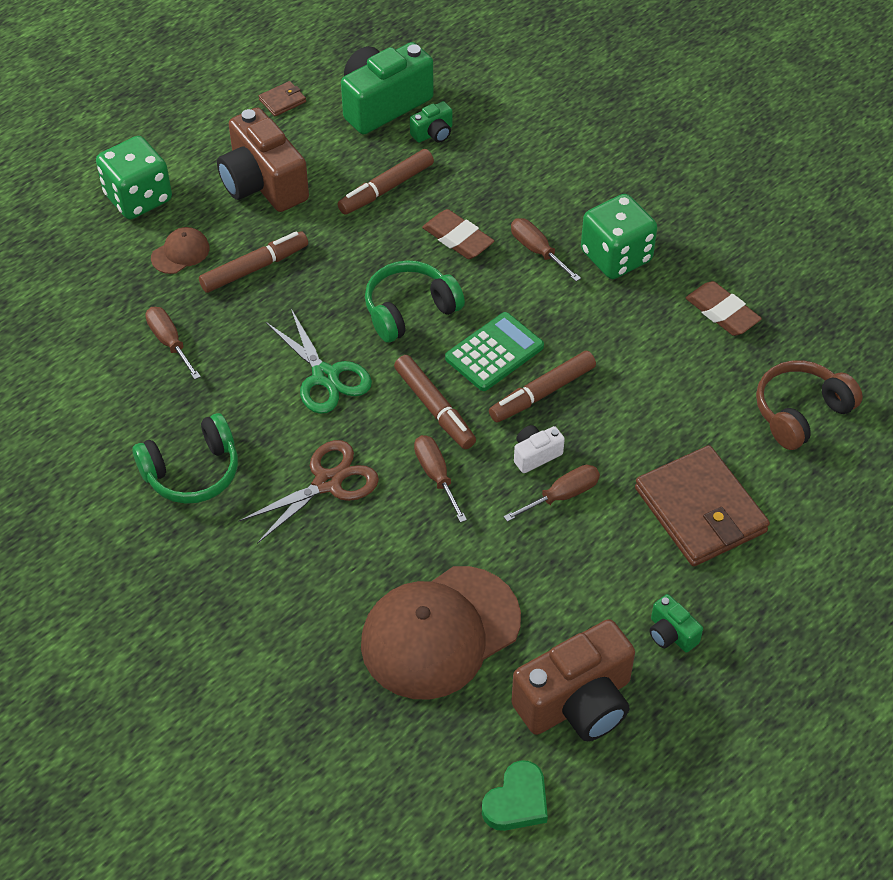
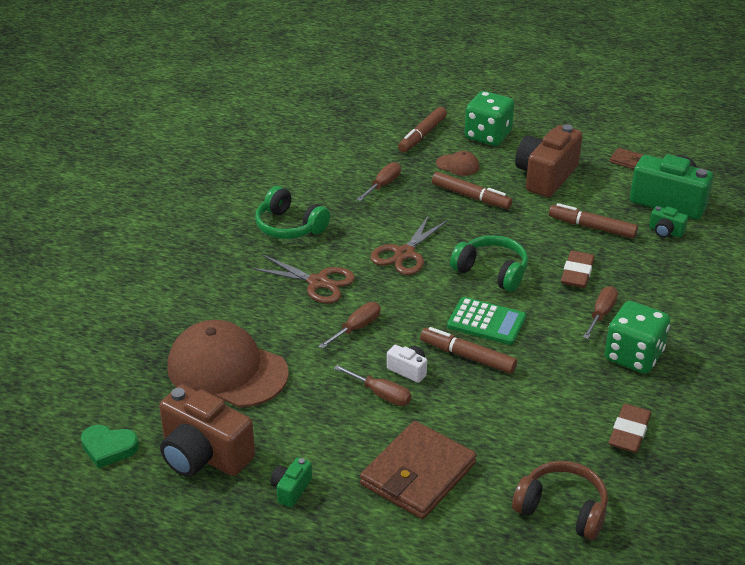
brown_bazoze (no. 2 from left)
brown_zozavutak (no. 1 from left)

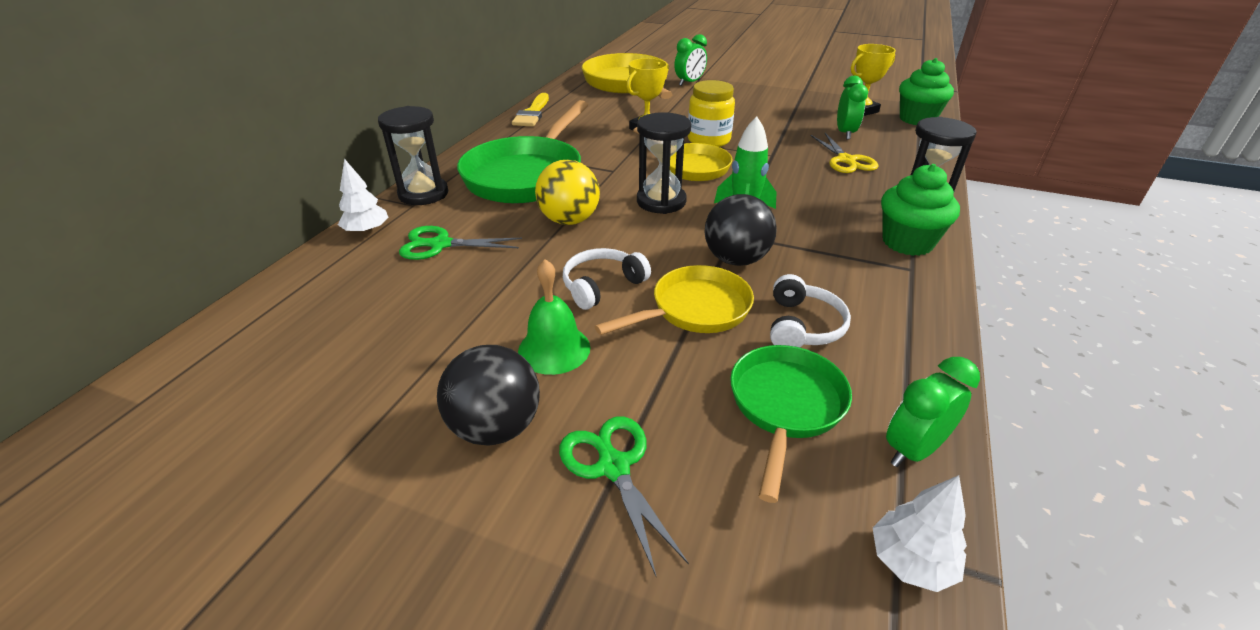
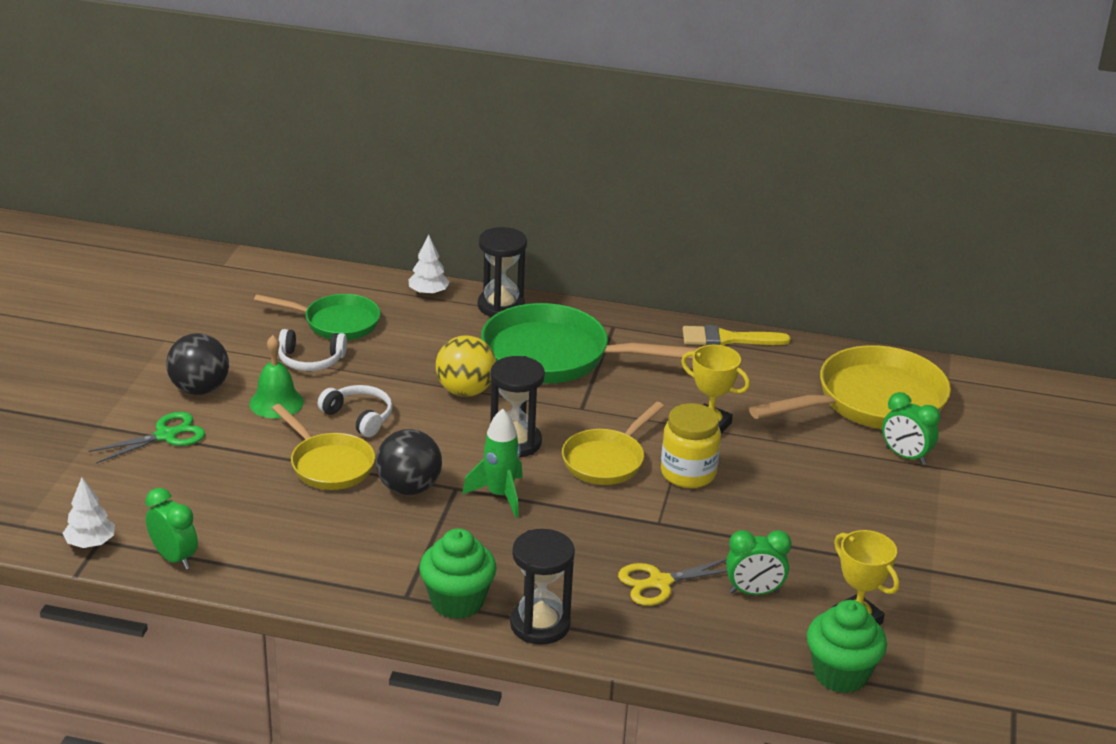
green_bazoze (no. 1 from left in the first image)
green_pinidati (no. 1 from left)
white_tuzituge (no. 1 from left)

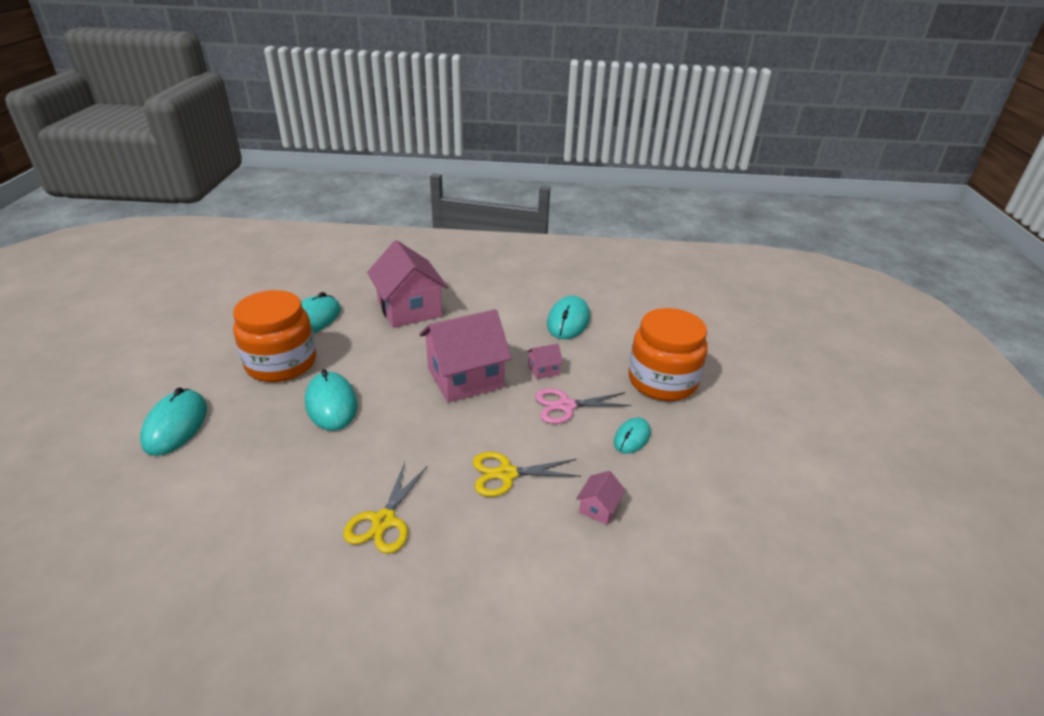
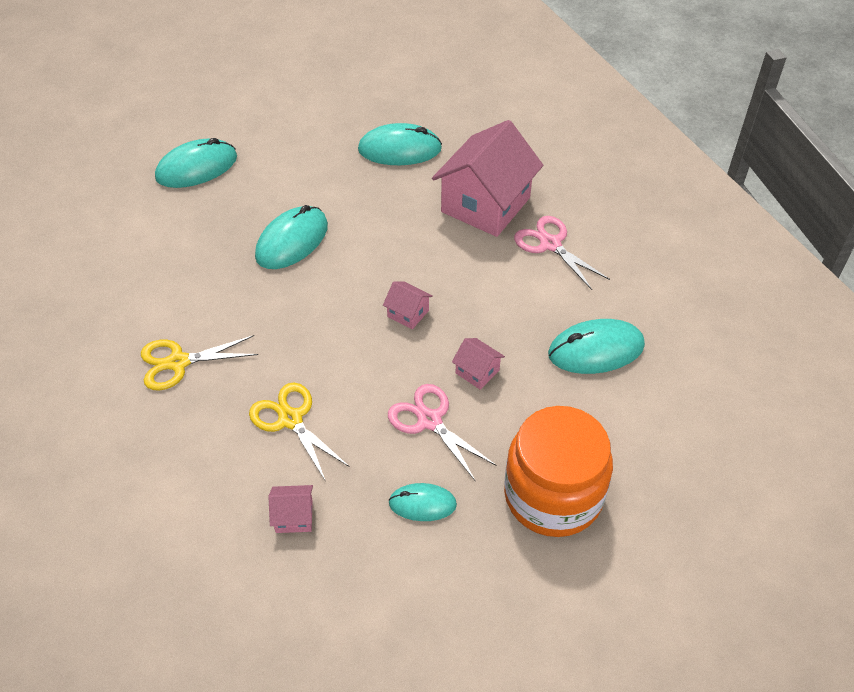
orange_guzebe (no. 1 from left in the first image)
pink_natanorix (no. 2 from left)
pink_bazoze (no. 2 from left)

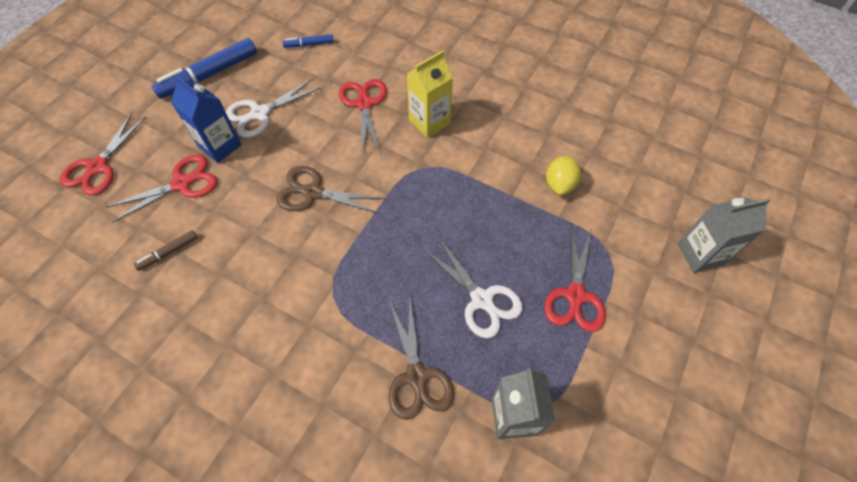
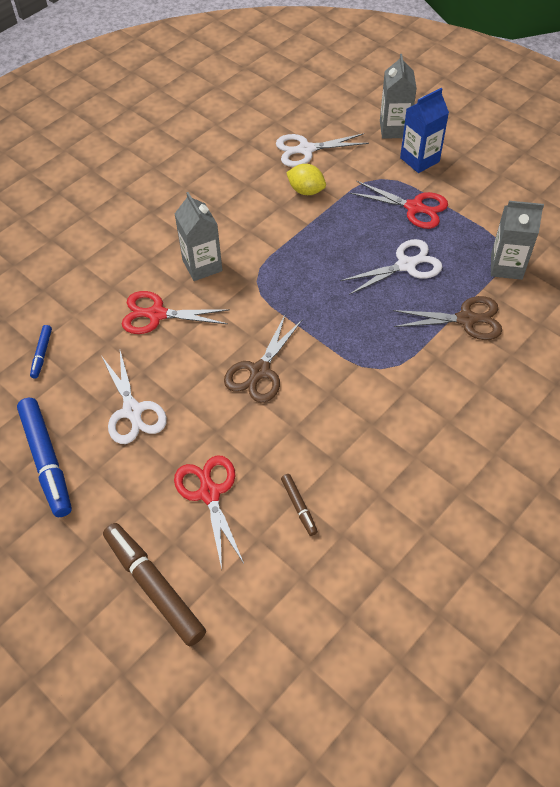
brown_zozavutak (no. 1 from left)
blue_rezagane
grey_rezagane (no. 1 from left)
white_bazoze (no. 2 from left)

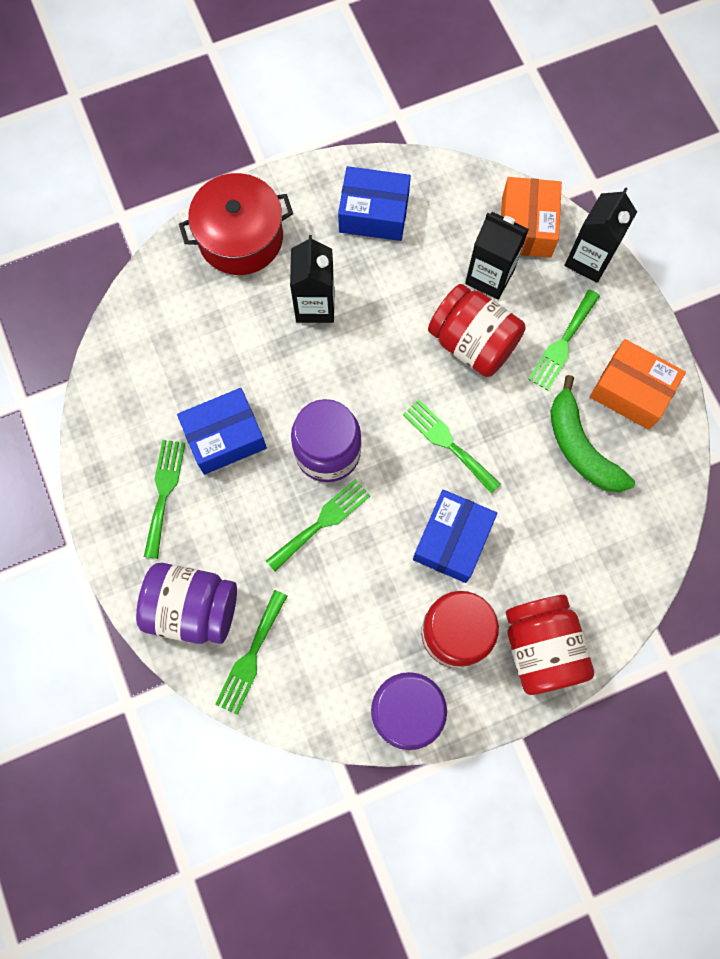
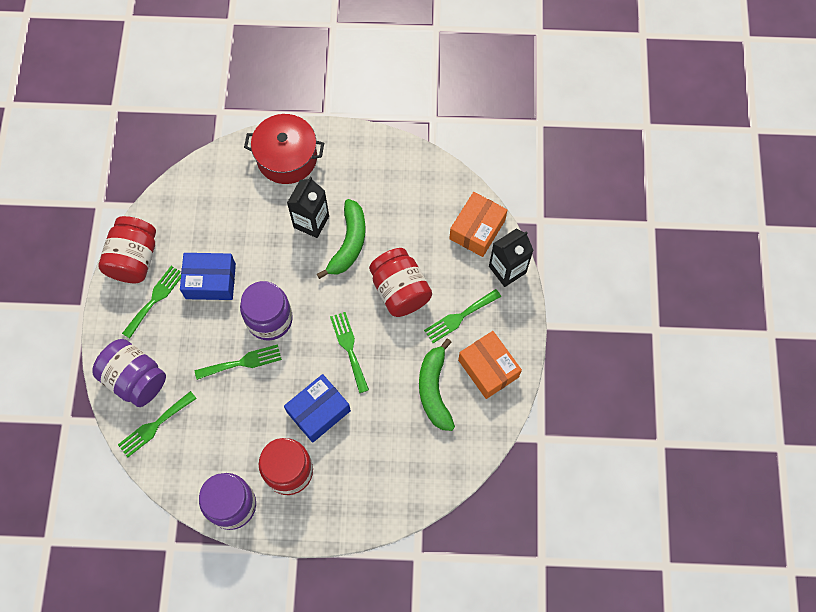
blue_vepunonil (no. 2 from left in the first image)
black_rezagane (no. 2 from left in the first image)
red_guzebe (no. 1 from left)
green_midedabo (no. 1 from left)

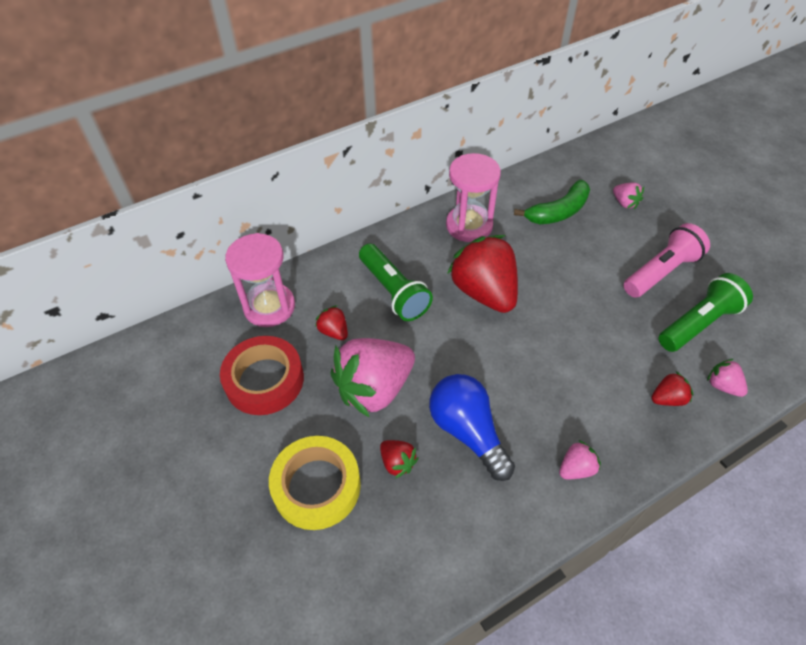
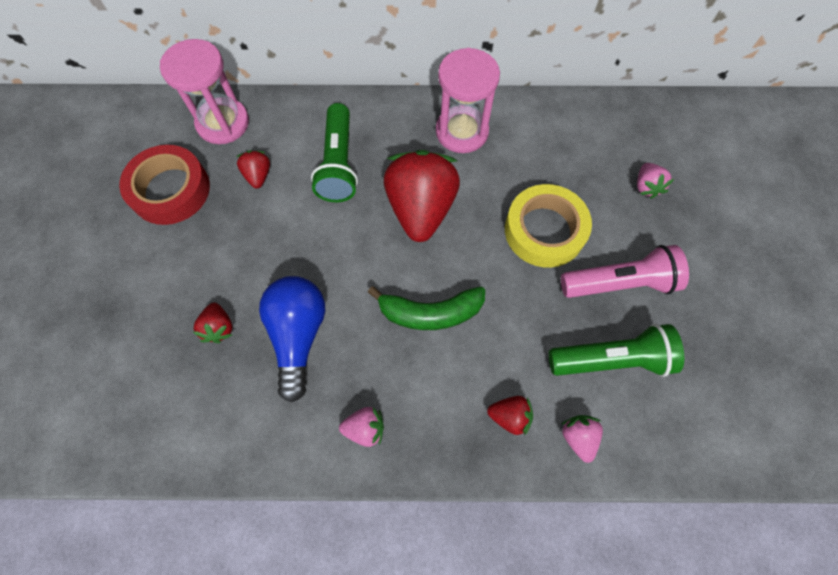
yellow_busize
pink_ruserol (no. 1 from left in the first image)
green_midedabo

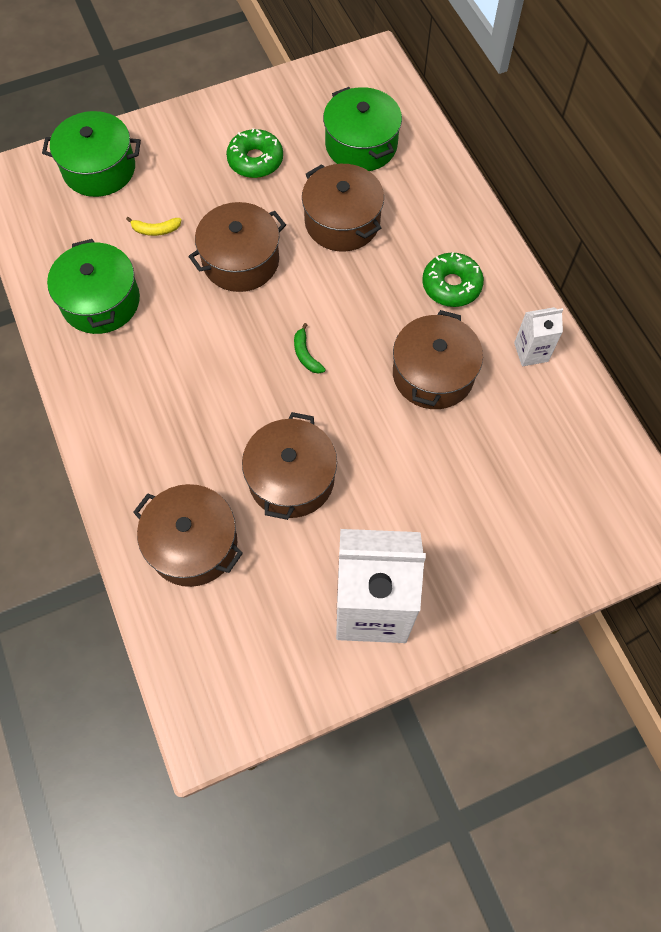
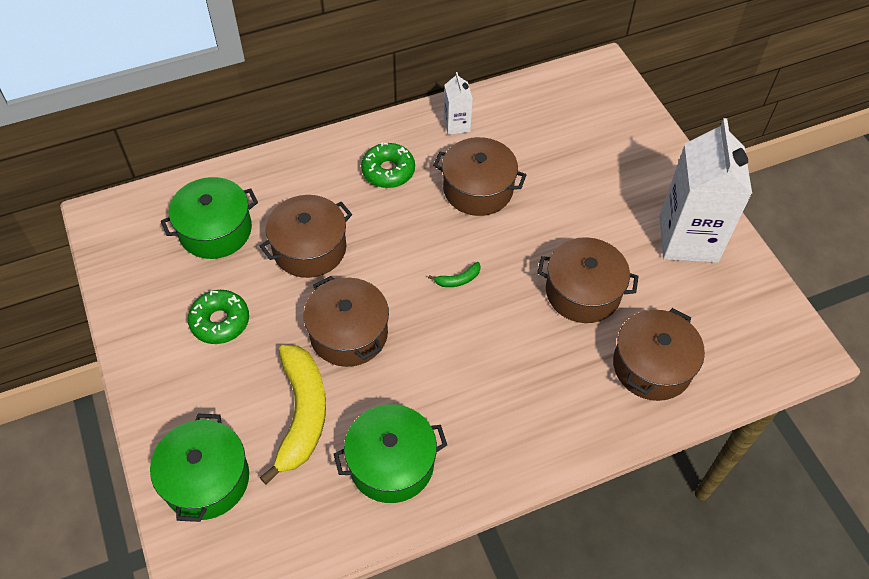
yellow_midedabo

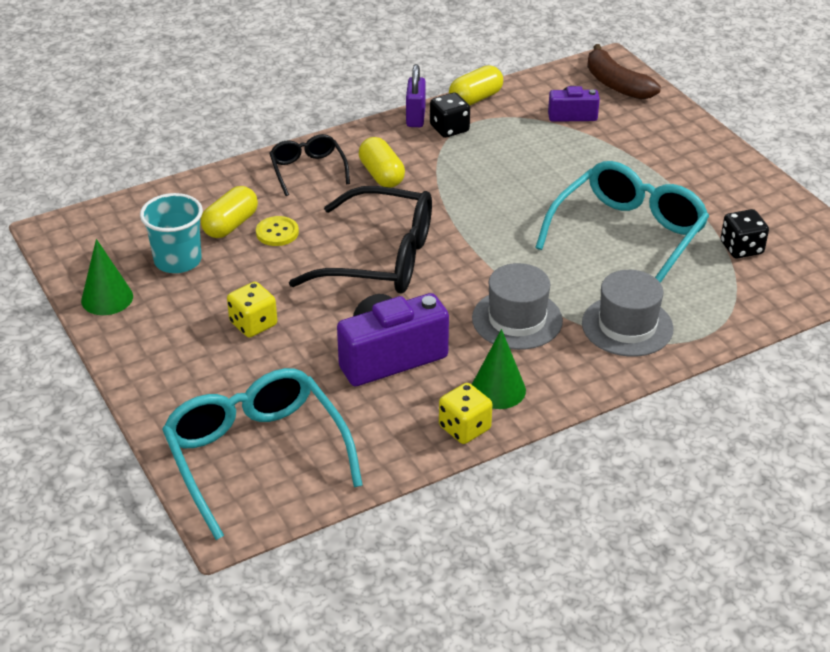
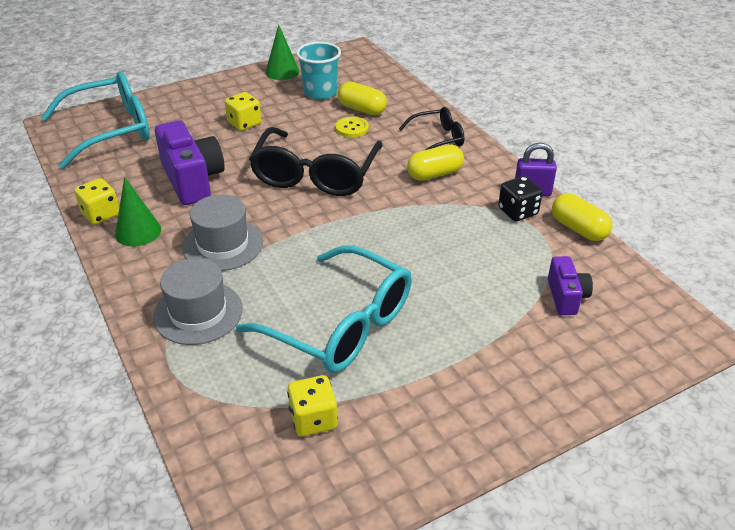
brown_midedabo
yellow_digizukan (no. 3 from left)

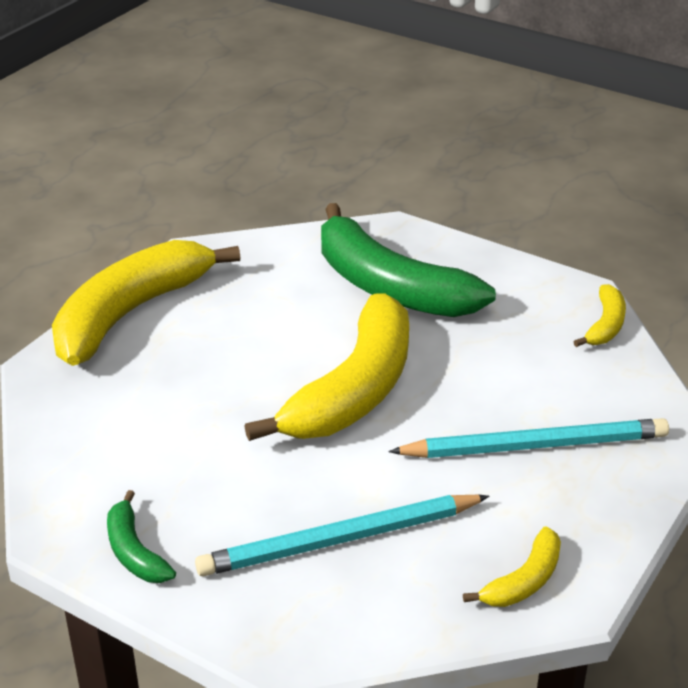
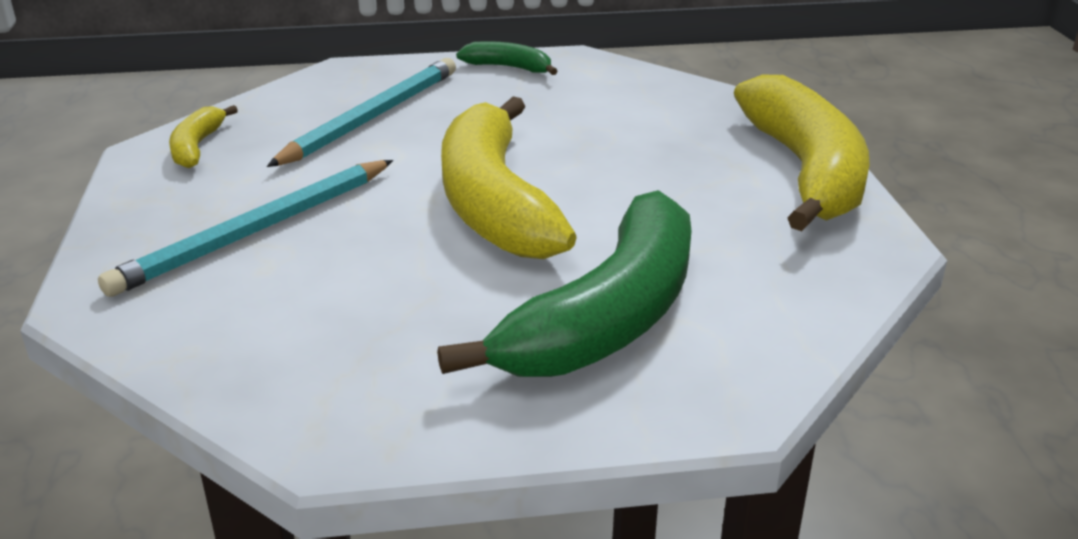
green_midedabo (no. 2 from left)
yellow_midedabo (no. 4 from left in the first image)

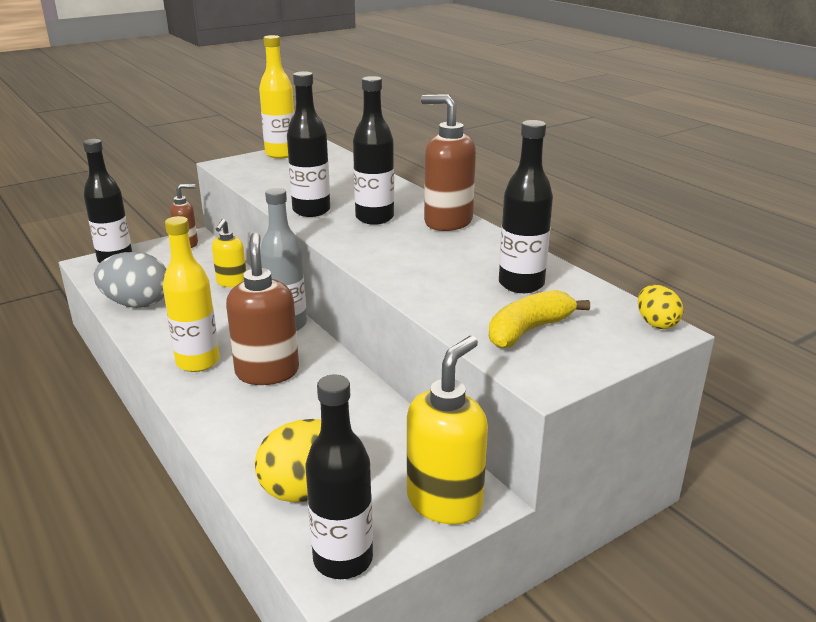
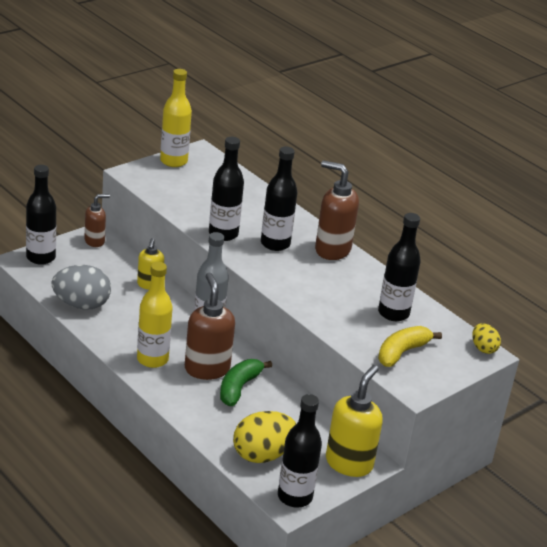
green_midedabo

